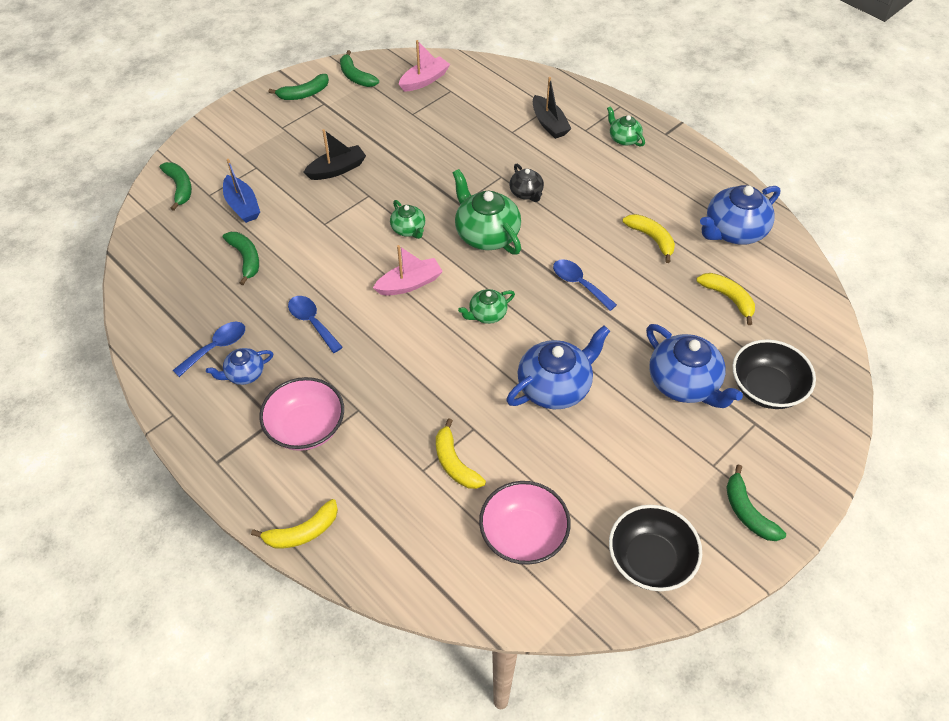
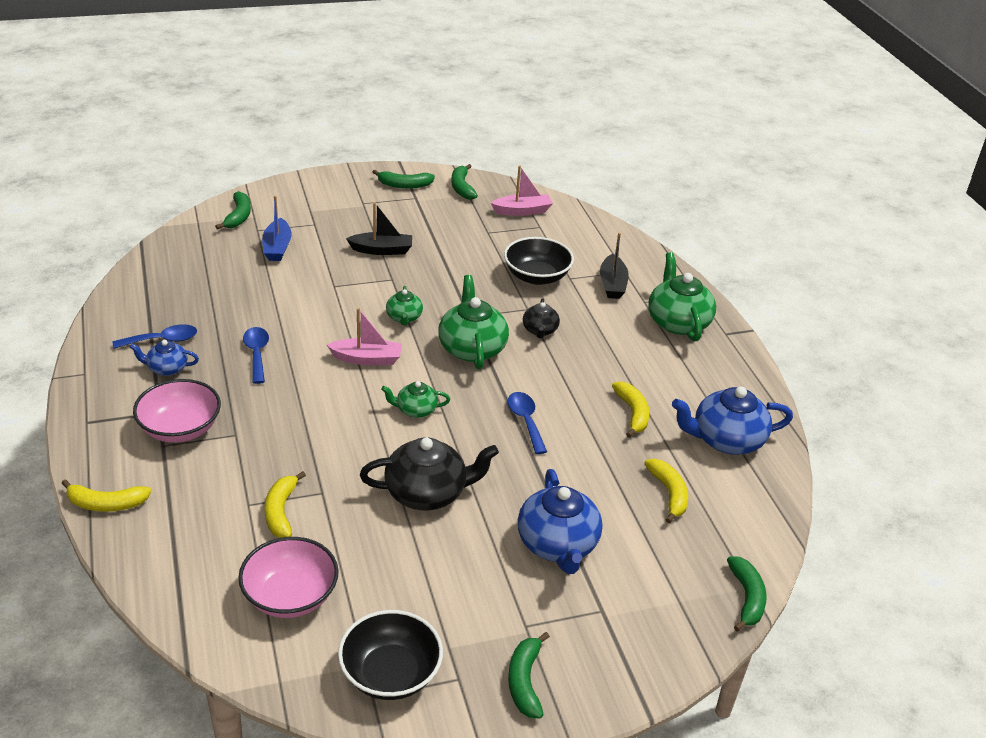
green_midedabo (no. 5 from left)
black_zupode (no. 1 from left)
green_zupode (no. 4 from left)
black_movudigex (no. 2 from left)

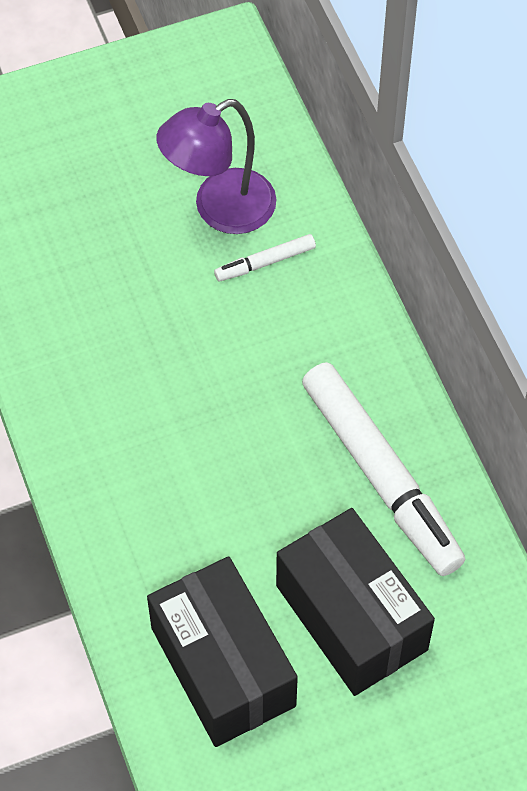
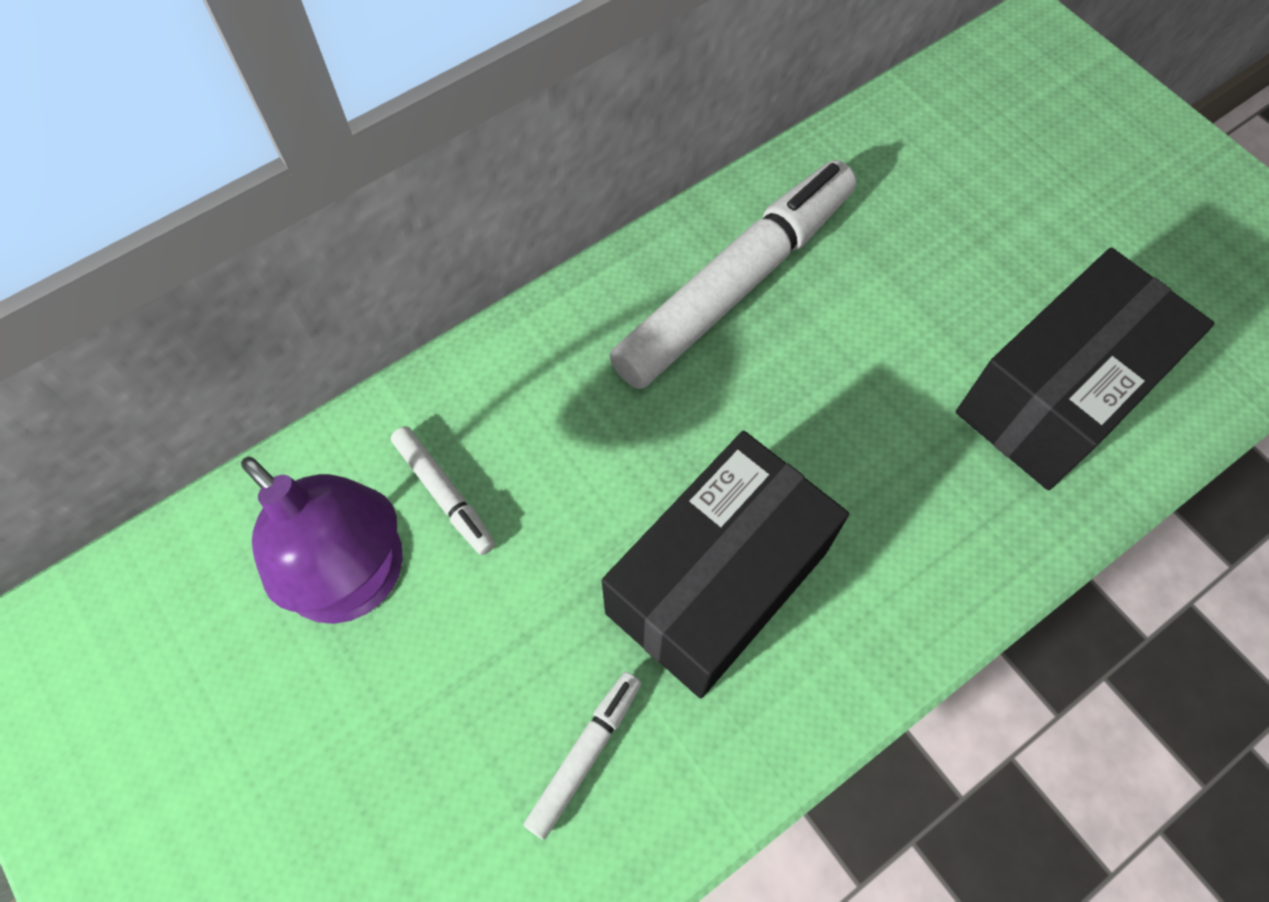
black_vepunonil (no. 1 from left)
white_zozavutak (no. 2 from left)

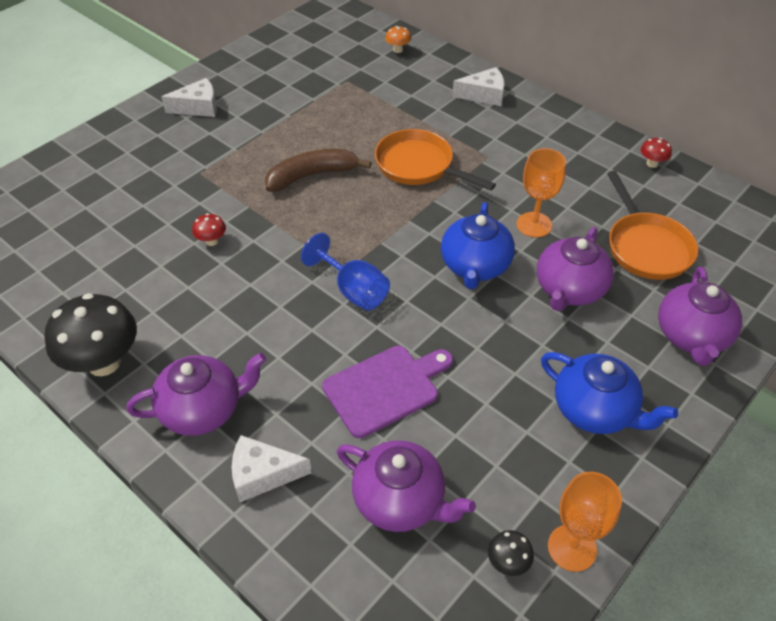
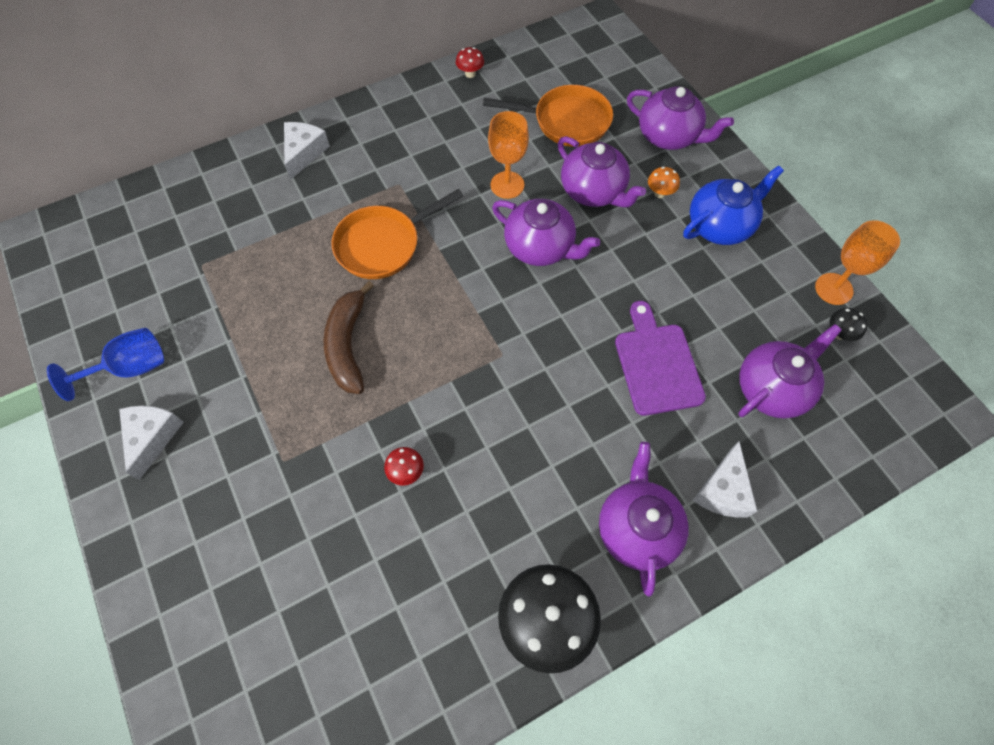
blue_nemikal
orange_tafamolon
purple_zupode (no. 1 from left)

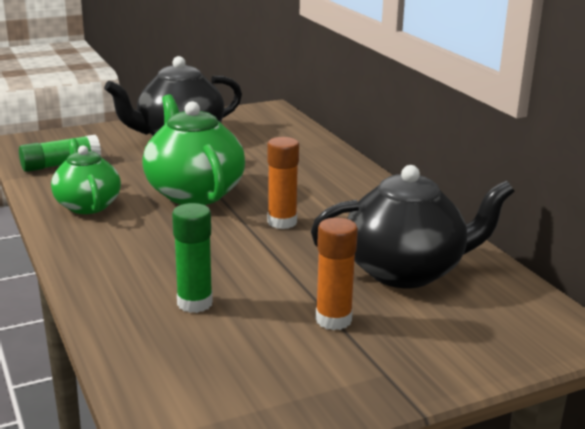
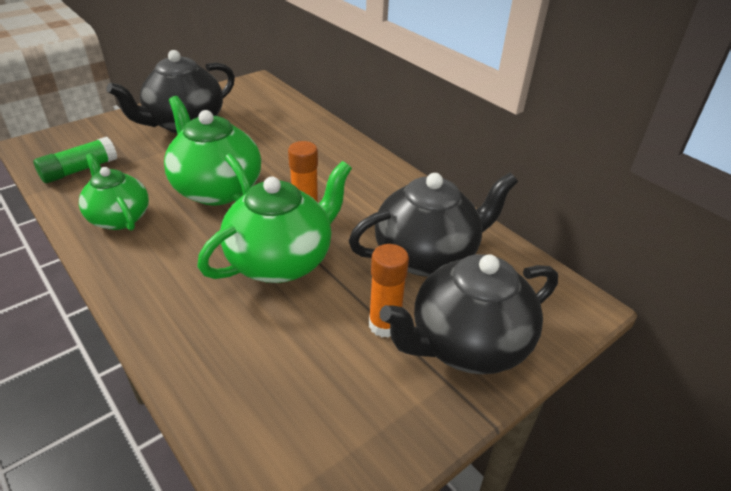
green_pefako (no. 2 from left in the first image)
green_zupode (no. 3 from left)
black_zupode (no. 3 from left)

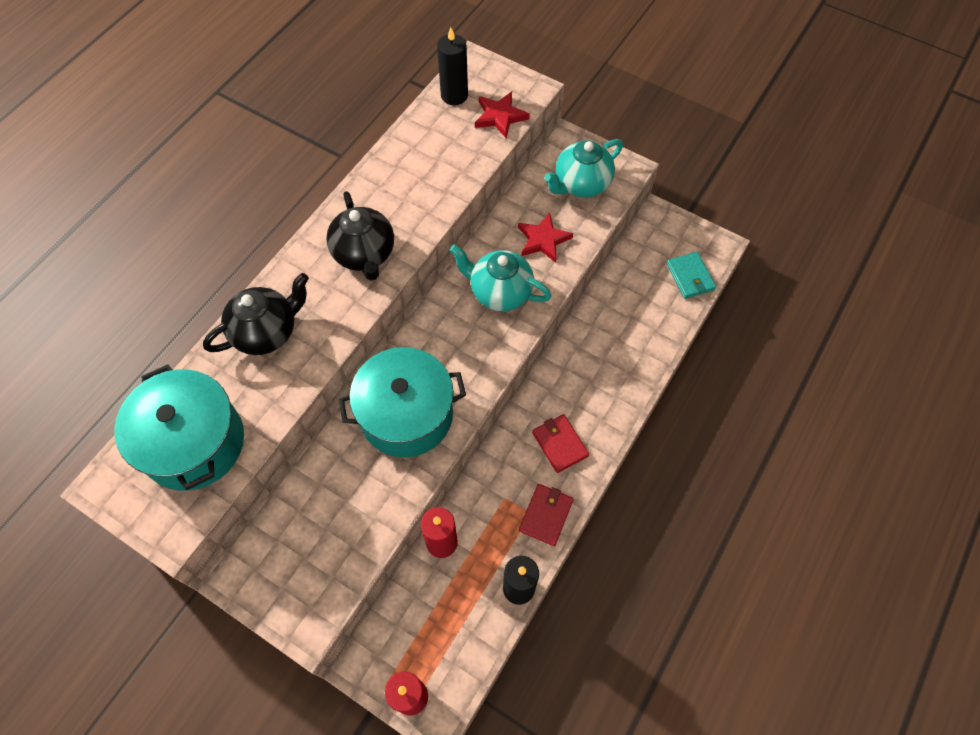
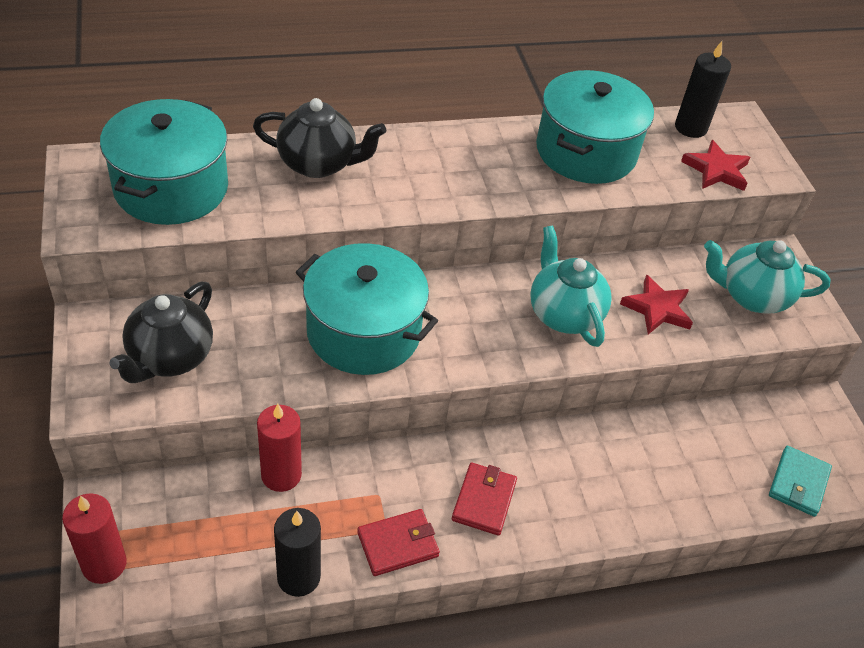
black_zupode (no. 1 from left)
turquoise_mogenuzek (no. 3 from left)

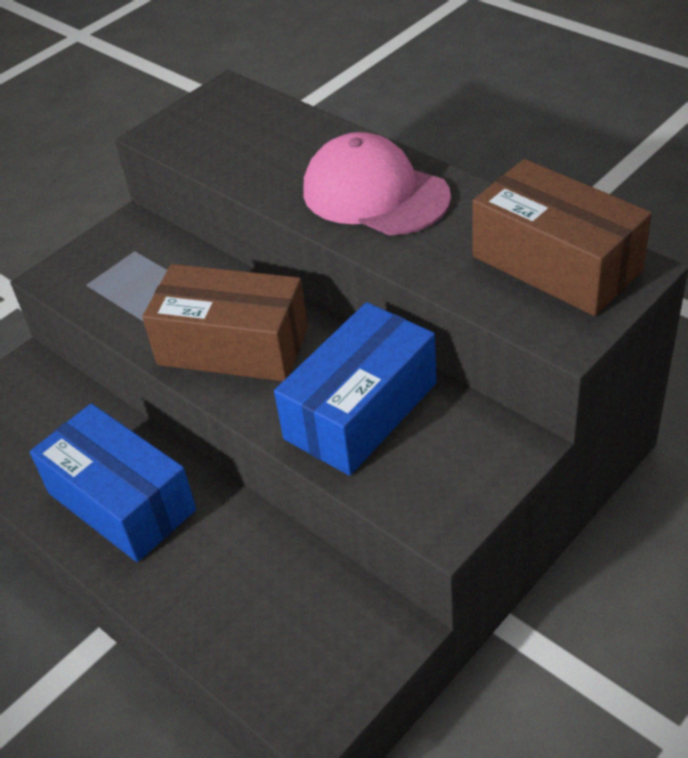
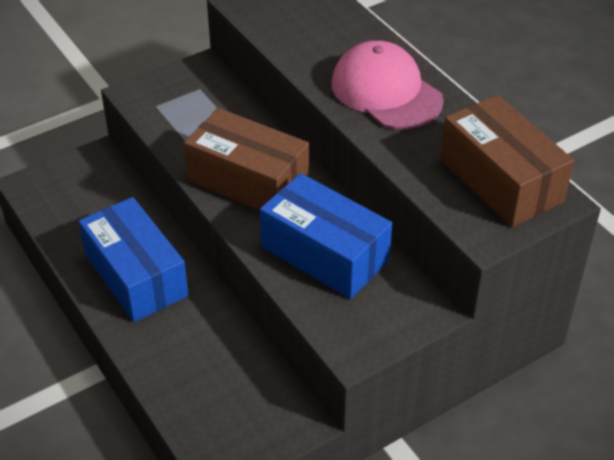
blue_vepunonil (no. 2 from left)

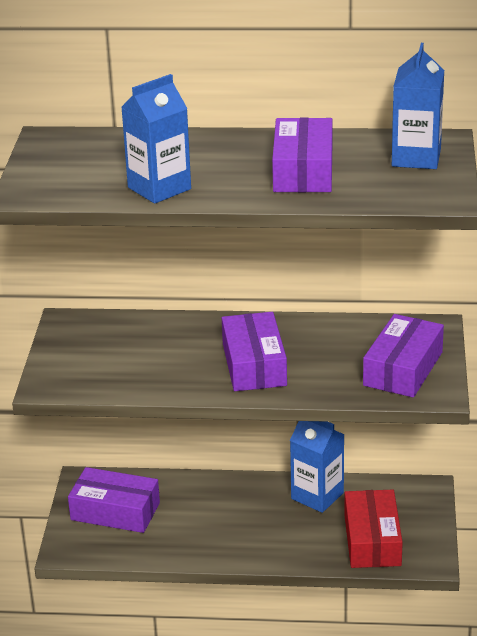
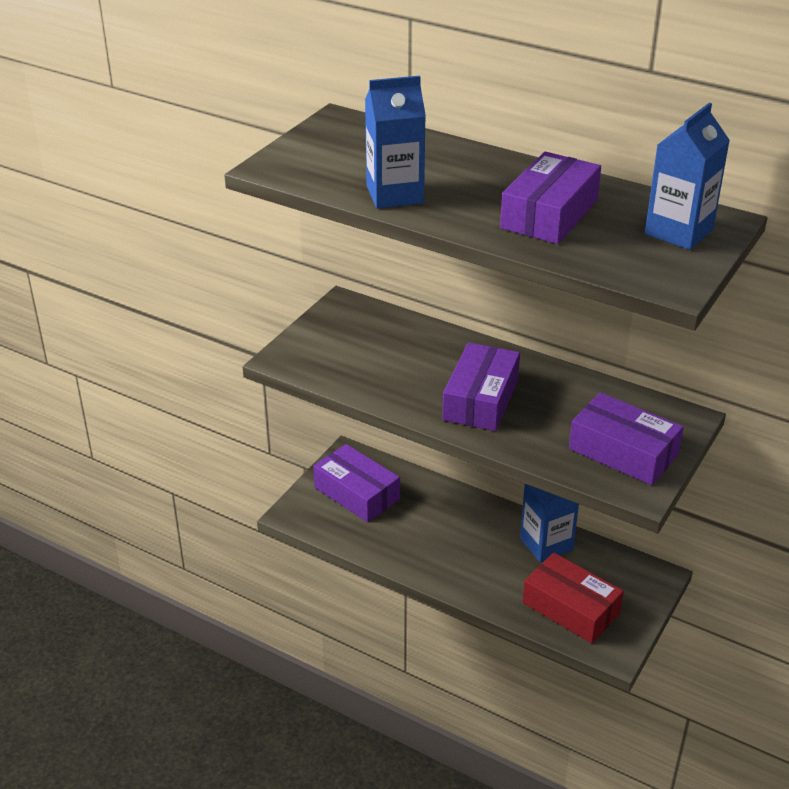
red_vepunonil
purple_vepunonil (no. 4 from left)

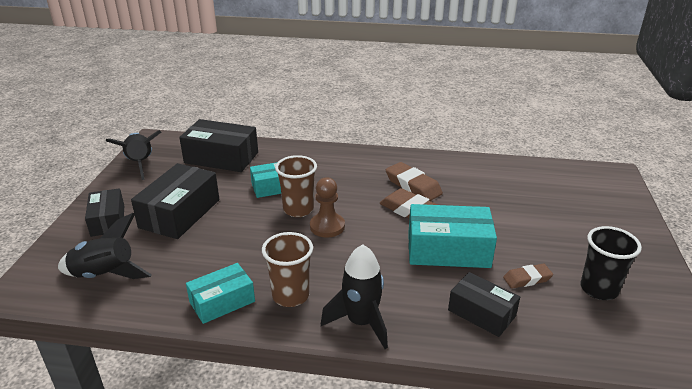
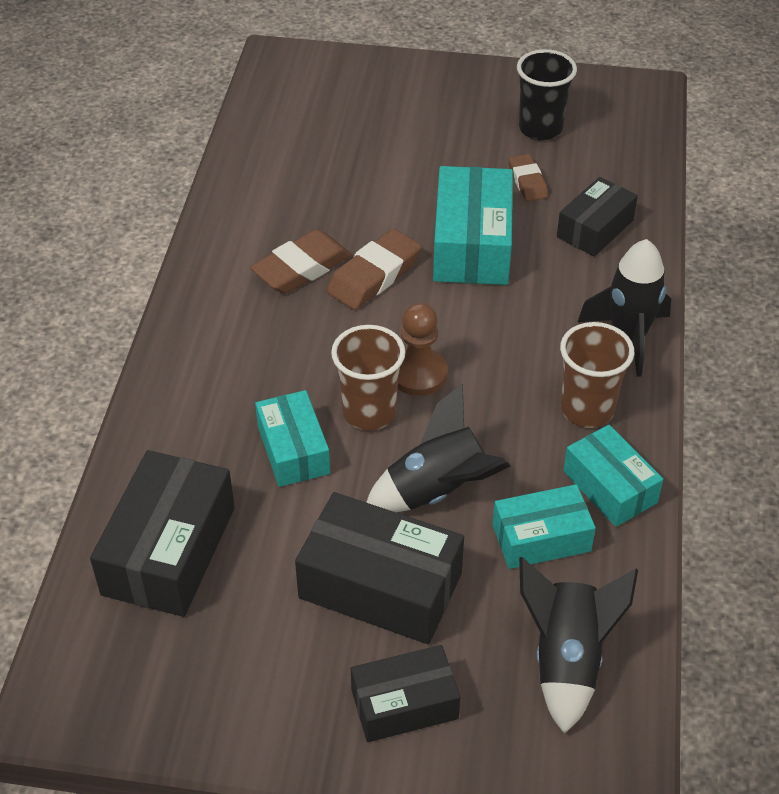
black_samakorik (no. 1 from left)
turquoise_vepunonil (no. 3 from left)

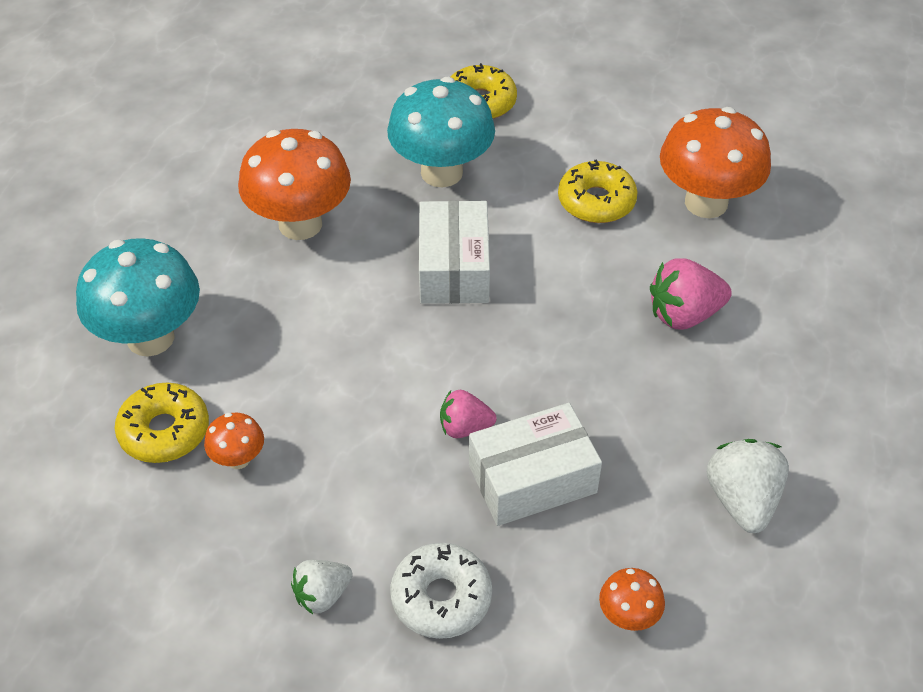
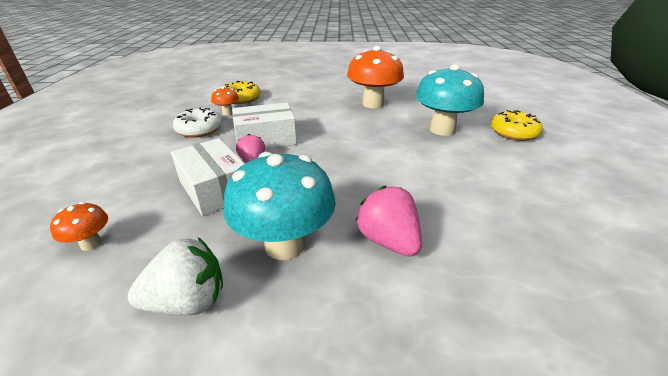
turquoise_tafamolon (no. 1 from left)
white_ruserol (no. 1 from left in the first image)
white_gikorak
white_vepunonil (no. 2 from left)
yellow_gikorak (no. 3 from left in the first image)
orange_tafamolon (no. 4 from left in the first image)

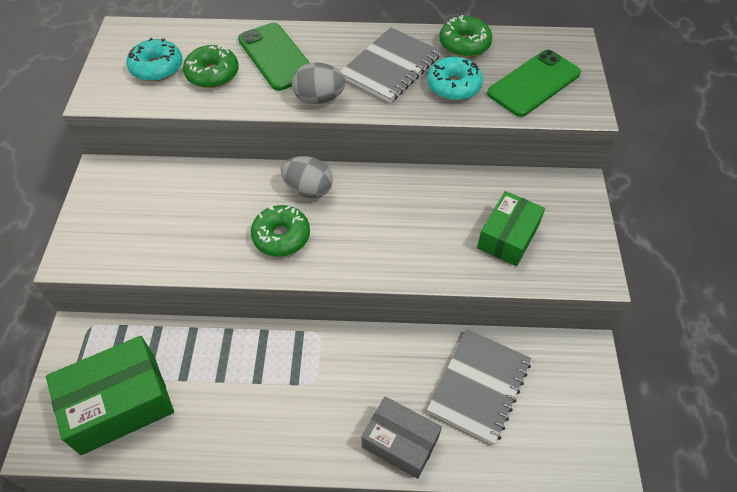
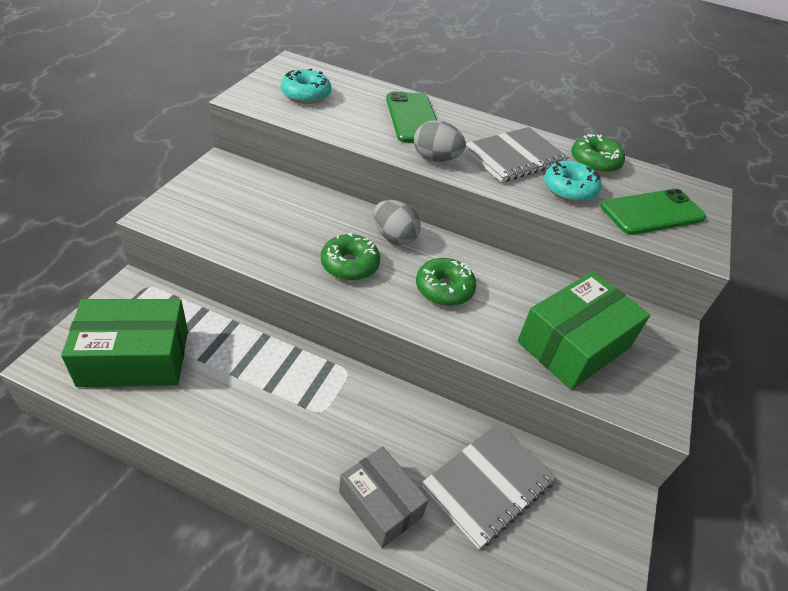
green_gikorak (no. 2 from left)
green_vepunonil (no. 2 from left)

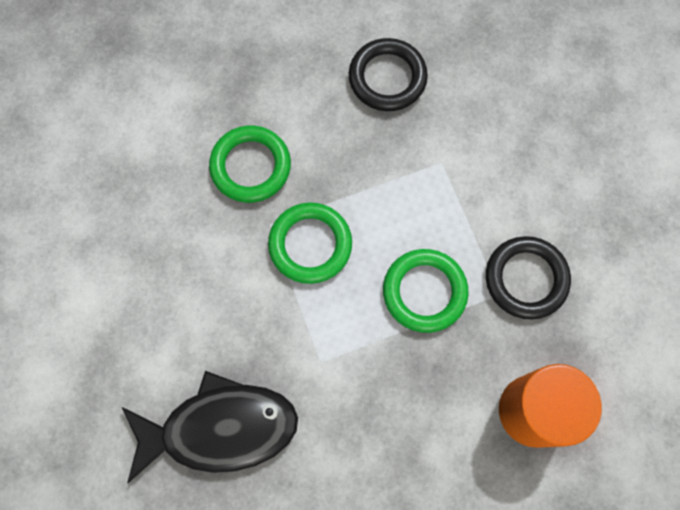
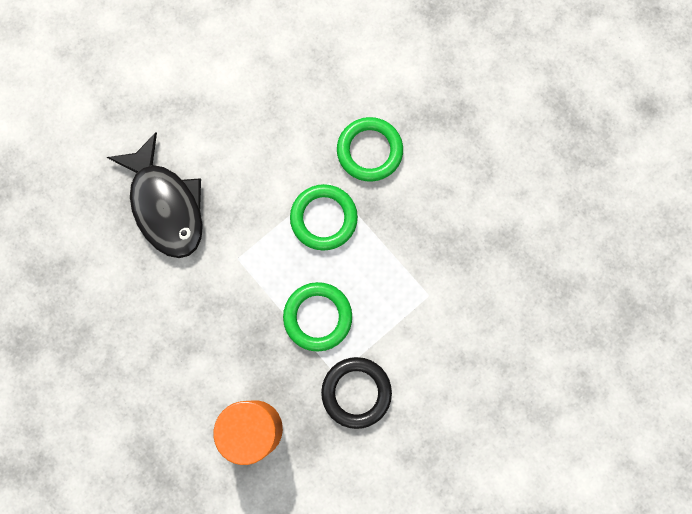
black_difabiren (no. 1 from left in the first image)

